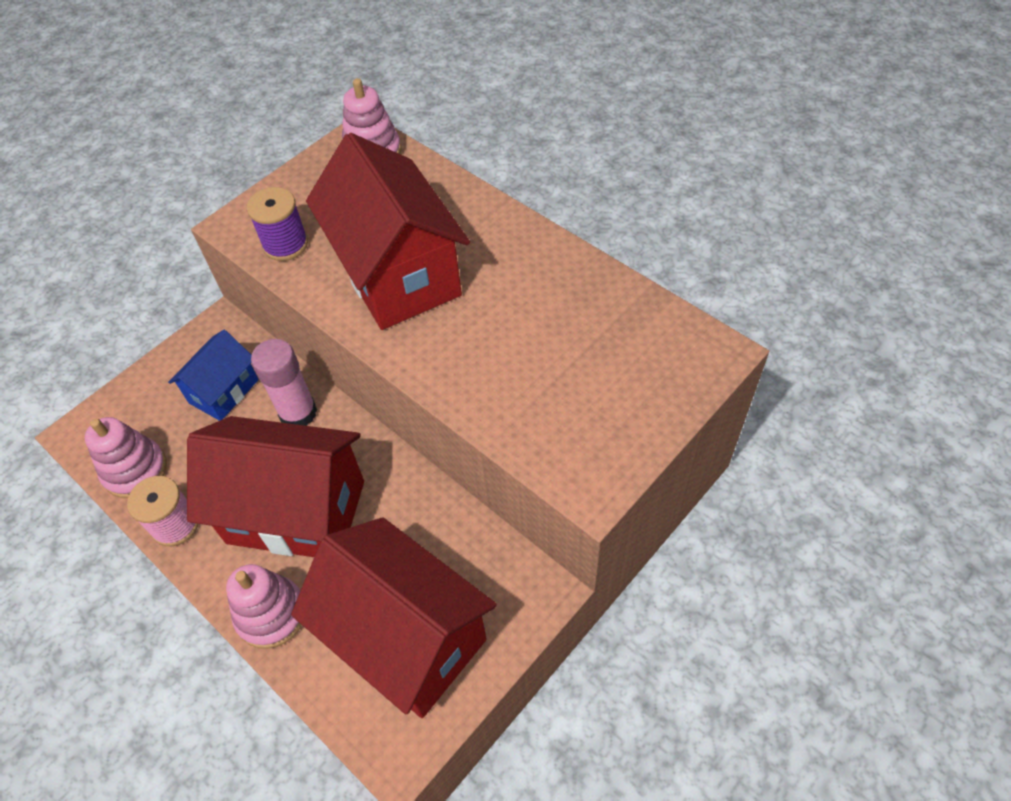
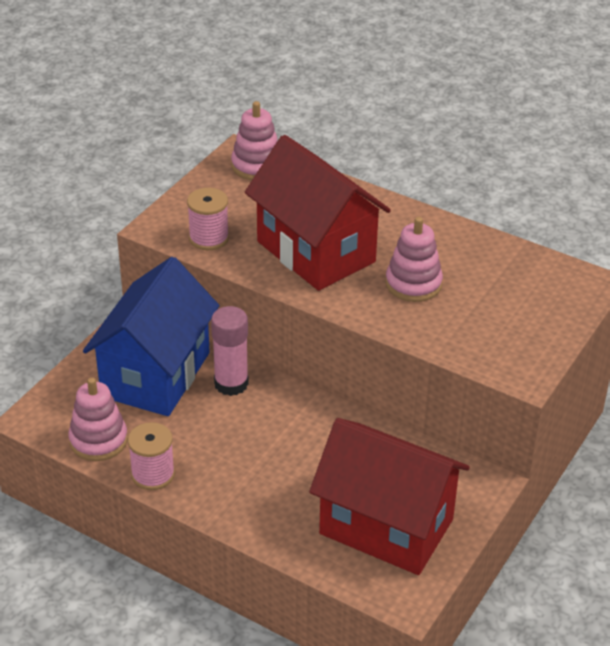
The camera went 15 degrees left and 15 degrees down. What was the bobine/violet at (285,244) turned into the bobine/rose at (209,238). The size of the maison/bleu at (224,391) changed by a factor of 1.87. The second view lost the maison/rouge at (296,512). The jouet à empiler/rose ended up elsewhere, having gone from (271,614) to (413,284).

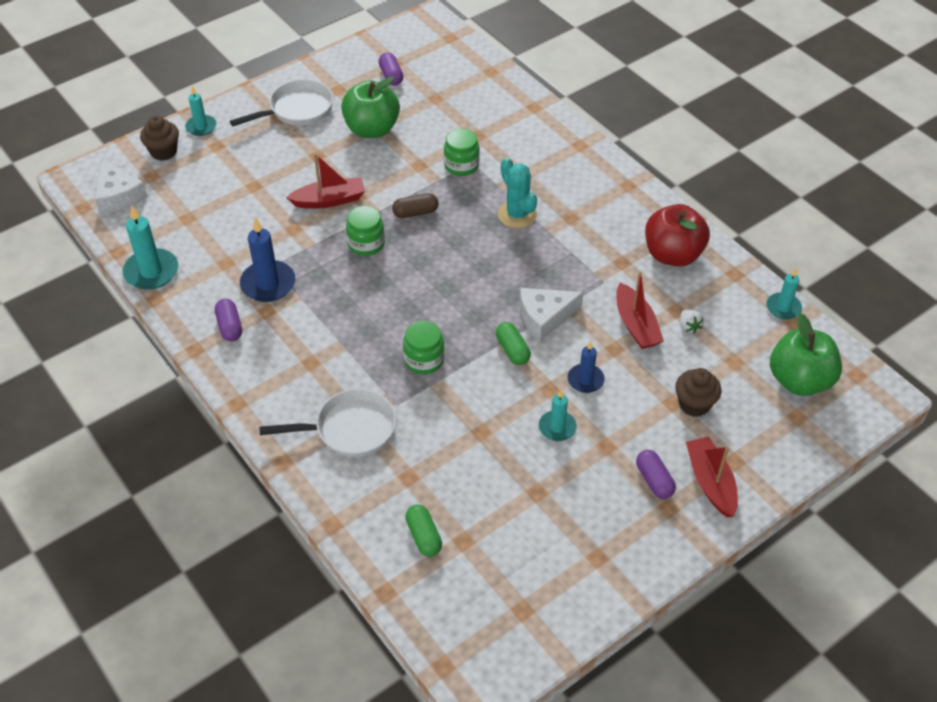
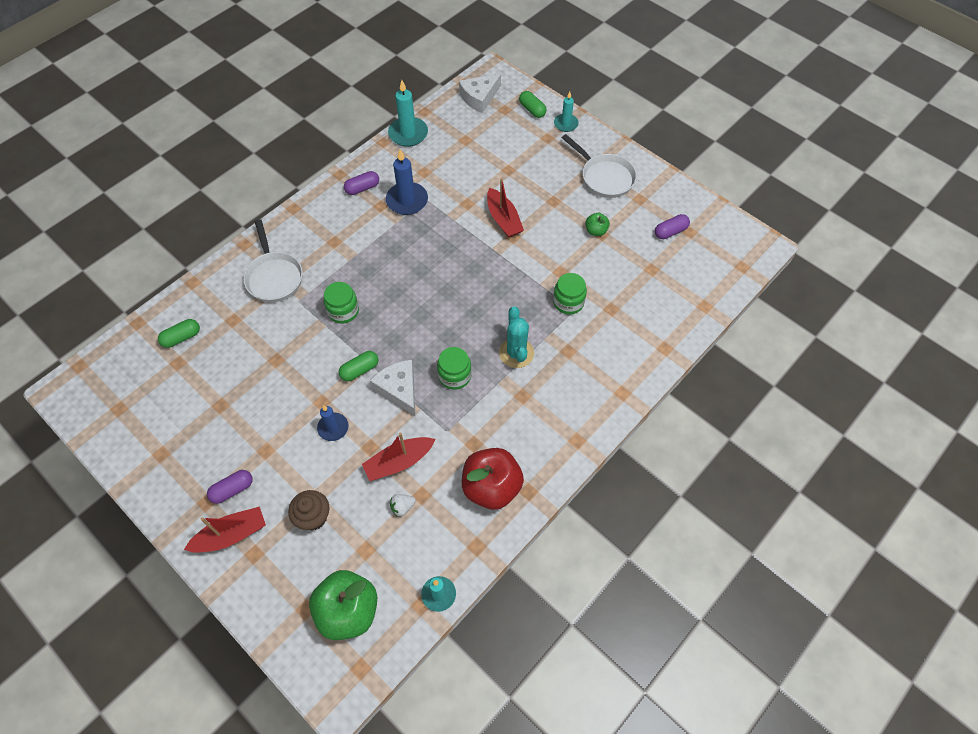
The camera went 80 degrees right and 10 degrees up. The size of the pomme/vert at (372,129) changed by a factor of 0.47. Where the muffin/marron stood at (164,152), the gélule/vert came to stand at (532,110). The cactus/turquoise at (517,215) ended up facing another way, 60 degrees counterclockwise from before. The second view lost the gélule/marron at (415,212). The bocal/vert ended up elsewhere, having gone from (366,244) to (454,376). The second view lost the bougie/turquoise at (557,427).

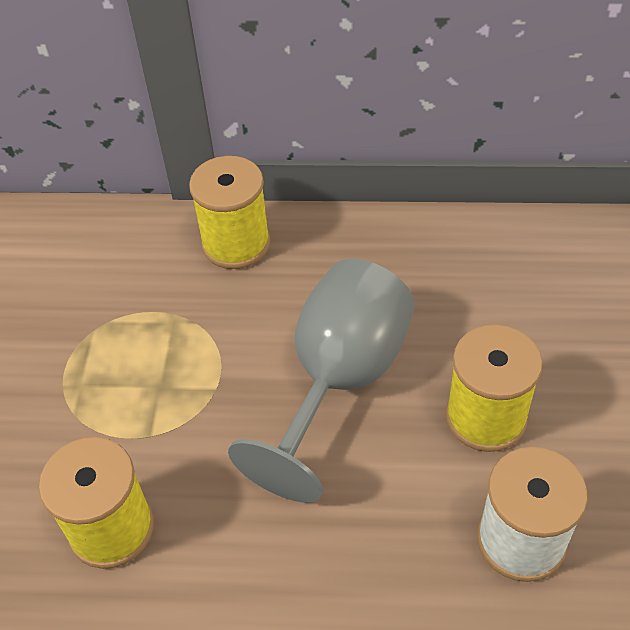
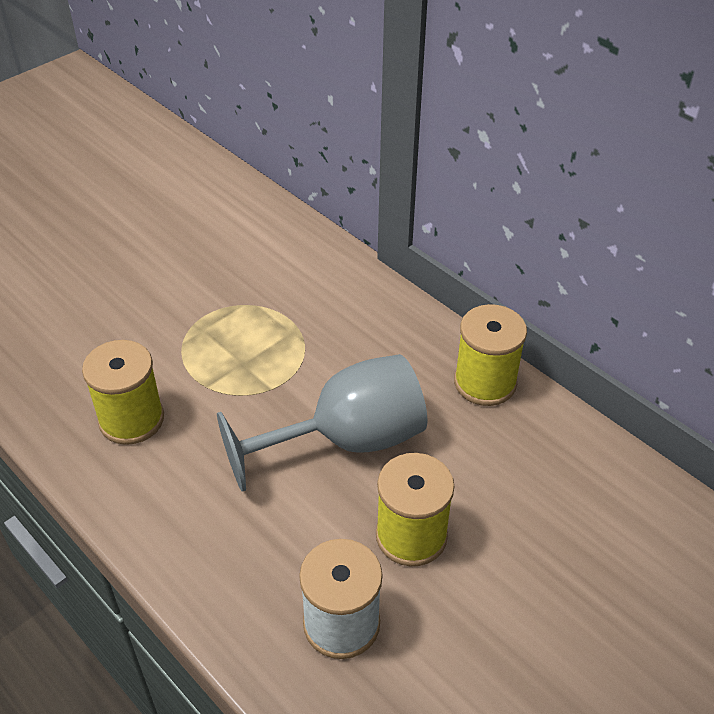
The camera went 40 degrees right and 5 degrees down. The bobine/jaune ended up elsewhere, having gone from (236,244) to (485,382).

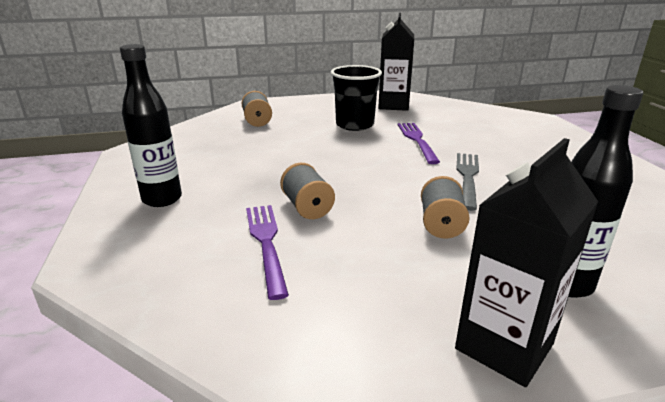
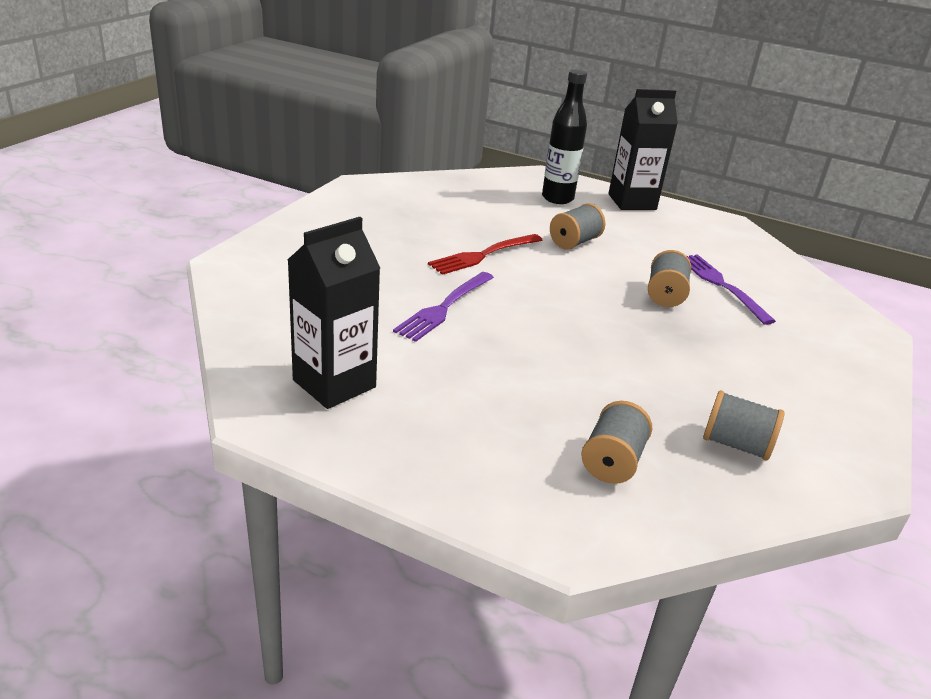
The camera went 145 degrees left and 5 degrees up. The second view lost the bouteille/noir at (162,199). The second view lost the gobelet/noir at (354,125). What was the fourchette/gris at (467,177) turned into the fourchette/rouge at (483,255). The fourchette/violet at (266,243) ended up facing another way, 135 degrees clockwise from before. The second view gained the bobine/gris at (735,444).

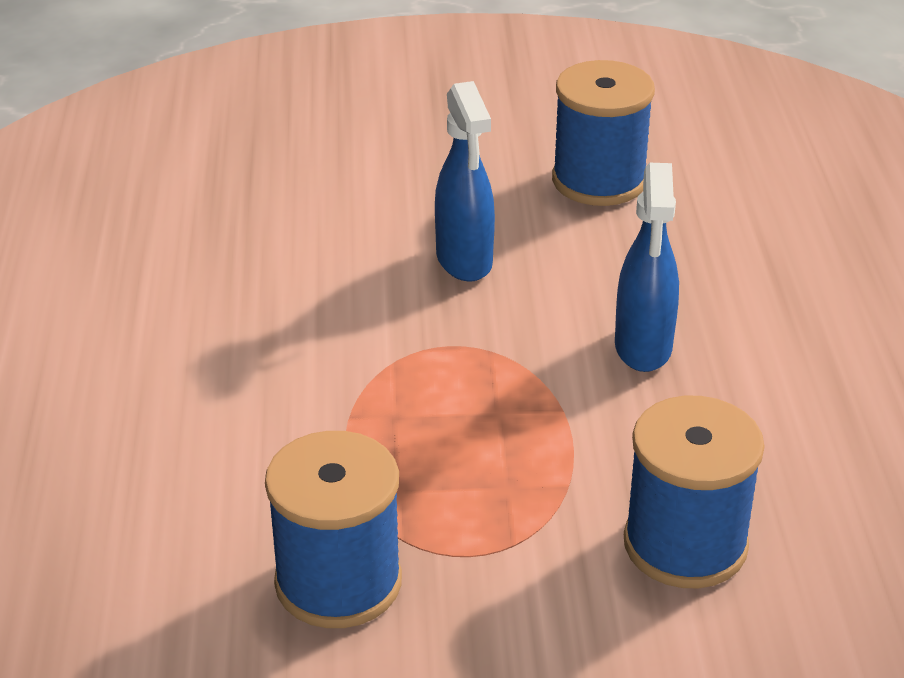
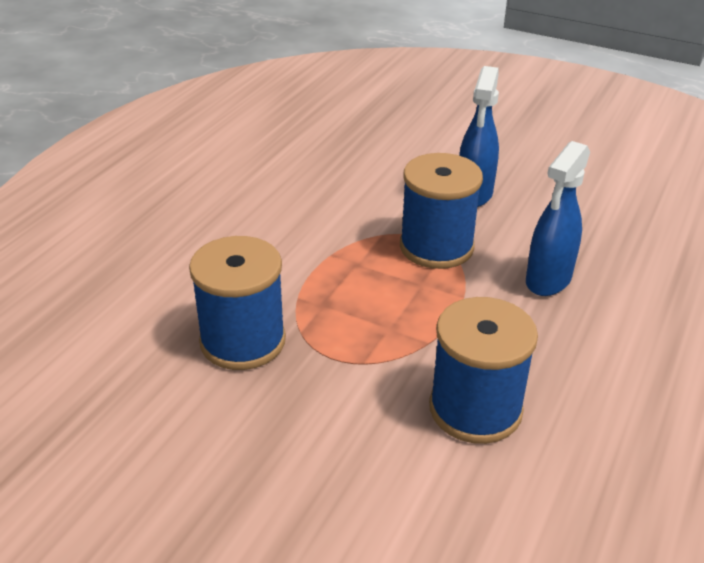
The camera went 30 degrees right and 0 degrees up. The bobine/bleu ended up elsewhere, having gone from (599,180) to (436,247).

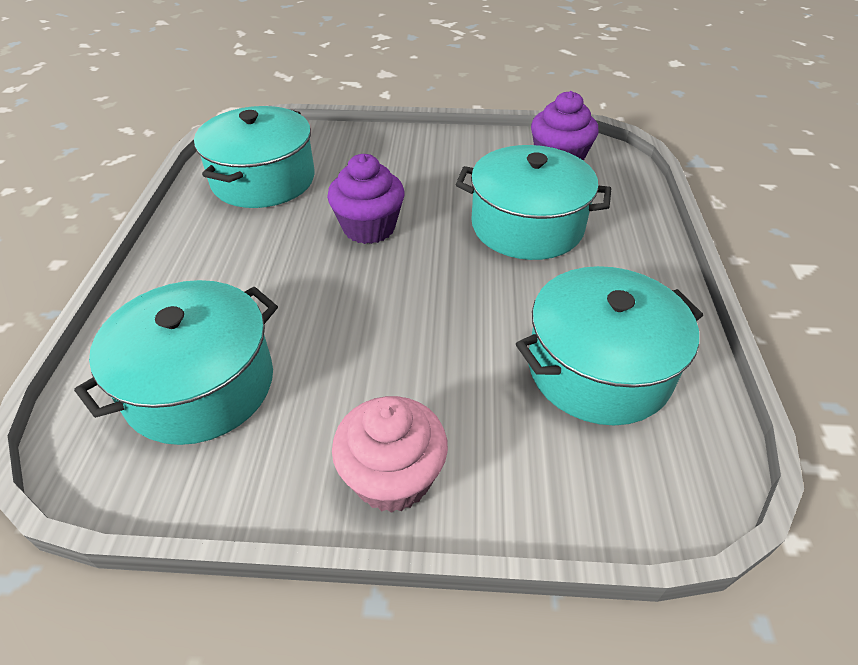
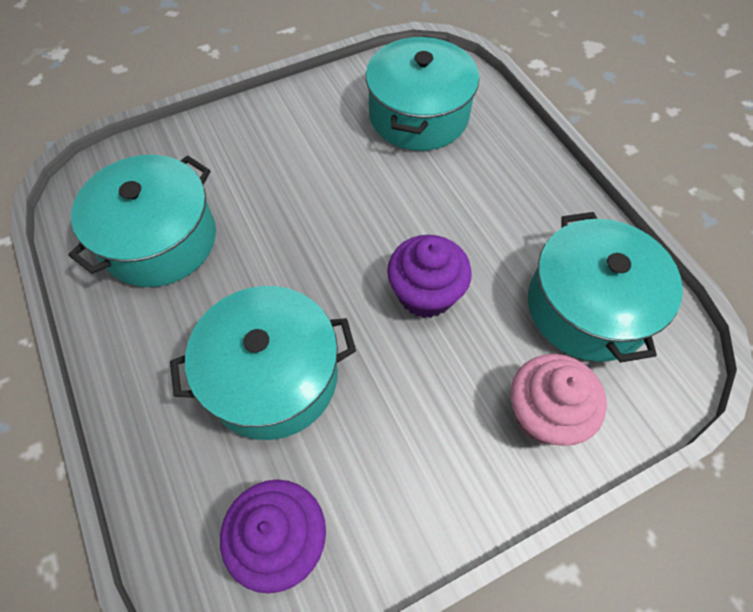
The camera went 150 degrees right and 15 degrees up. The muffin/rose ended up elsewhere, having gone from (392,477) to (544,414).

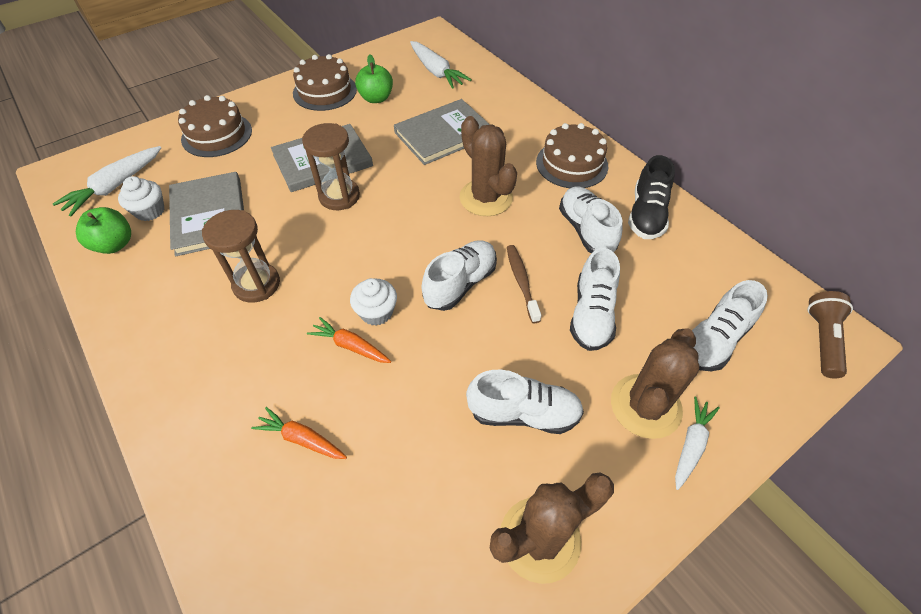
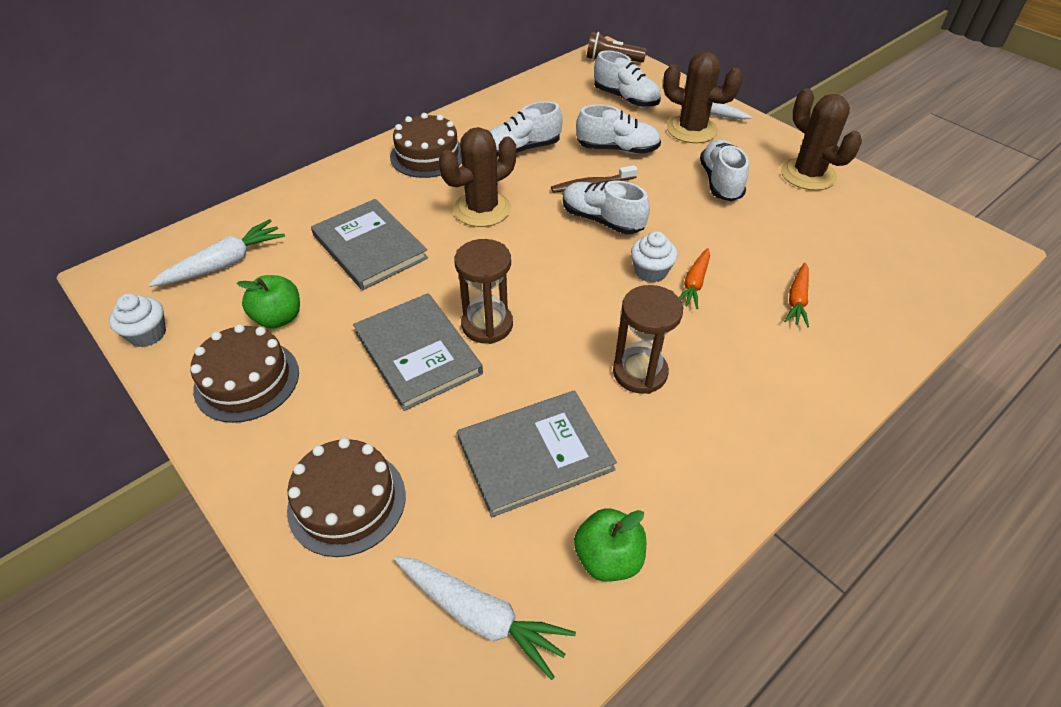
The camera went 95 degrees left and 5 degrees down. The second view lost the chaussure/noir at (646,215). The muffin/blanc ended up elsewhere, having gone from (150,211) to (147,334).

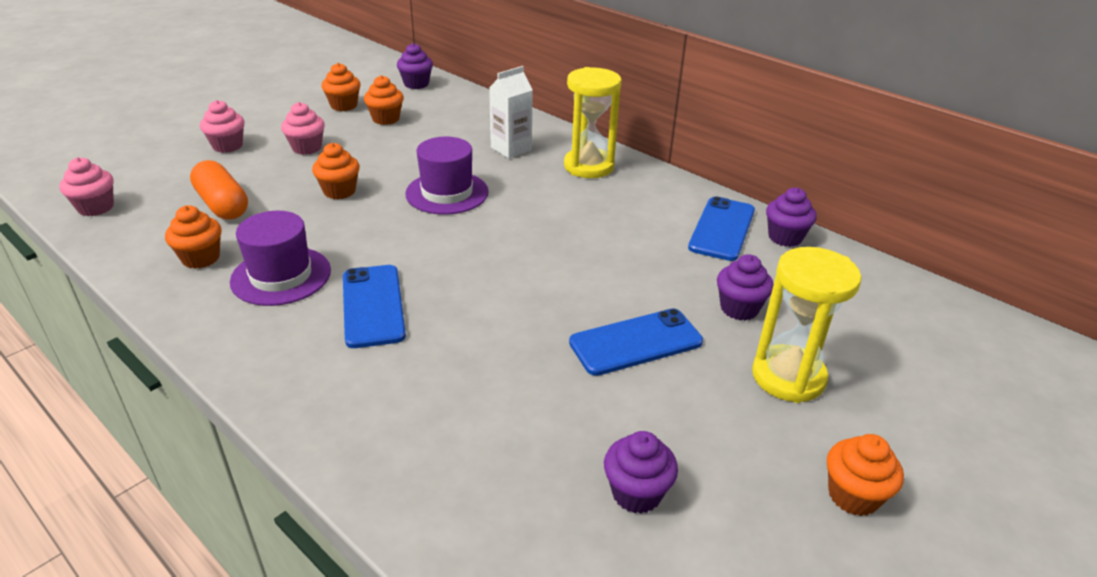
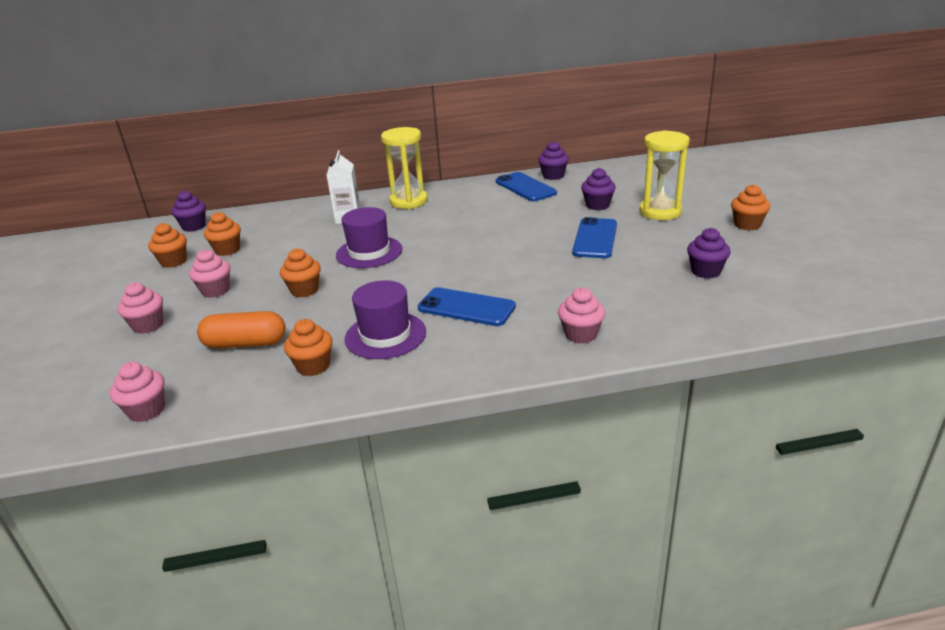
The camera went 50 degrees left and 5 degrees down. The second view gained the muffin/rose at (580,334).

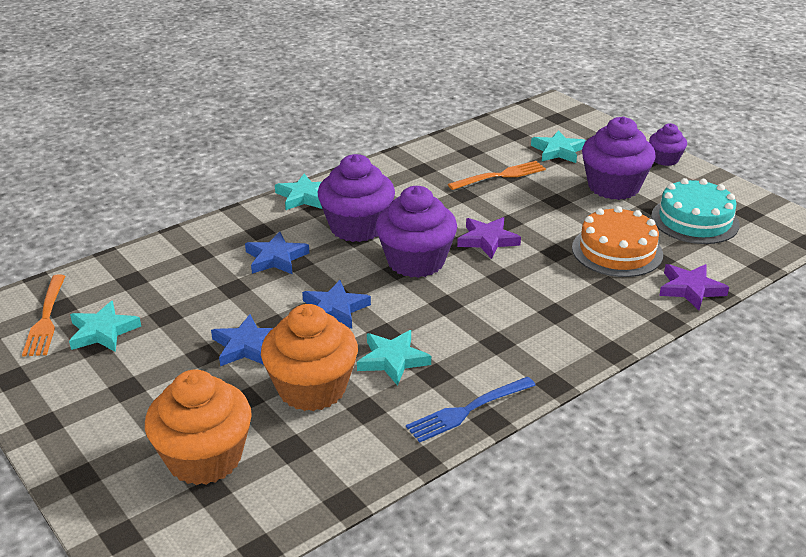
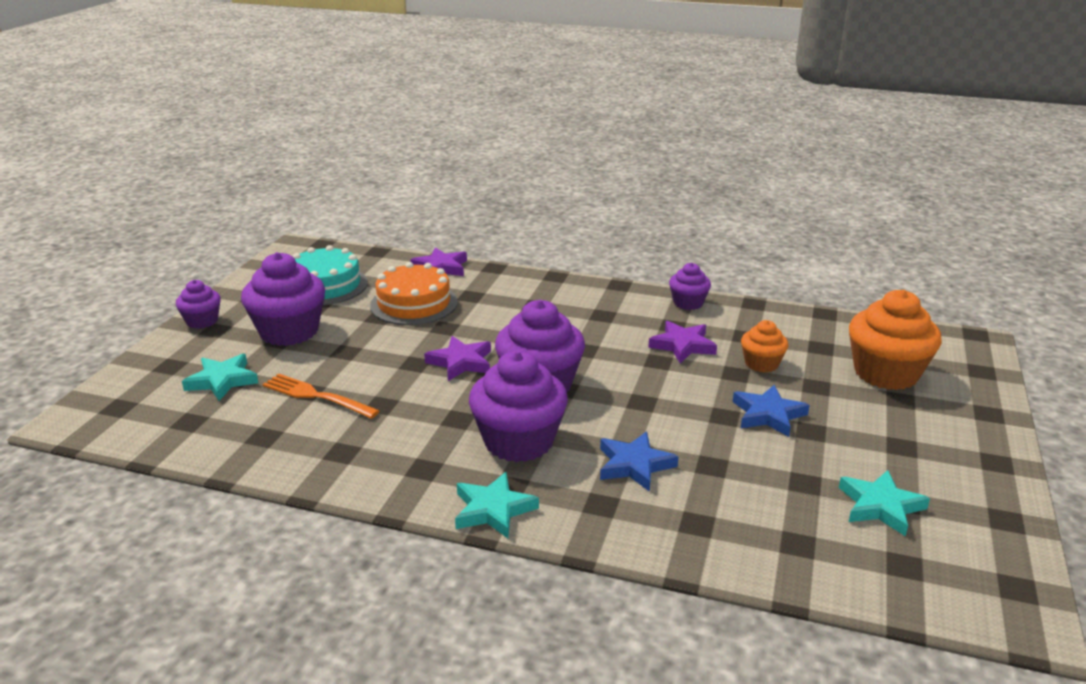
The camera went 125 degrees left and 5 degrees down. The second view lost the fourchette/orange at (46,318). The second view lost the étoile/bleu at (335,309). The size of the muffin/orange at (312,388) changed by a factor of 0.54. What was the étoile/turquoise at (392,360) turned into the étoile/violet at (683,345). Where the fourchette/bleu stood at (468,410), the muffin/violet came to stand at (688,303).

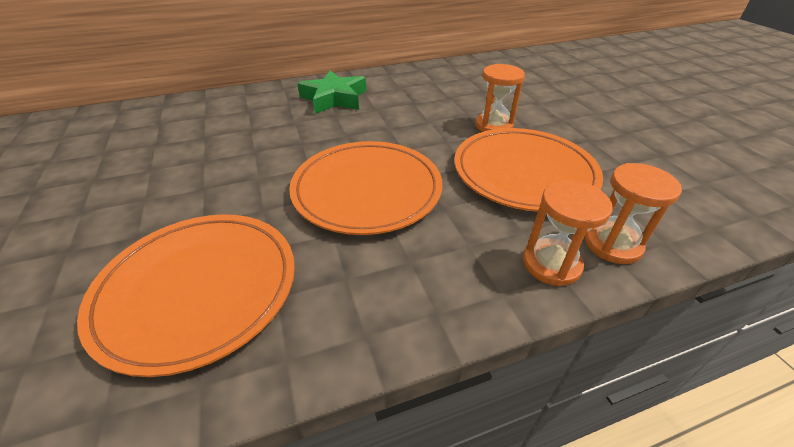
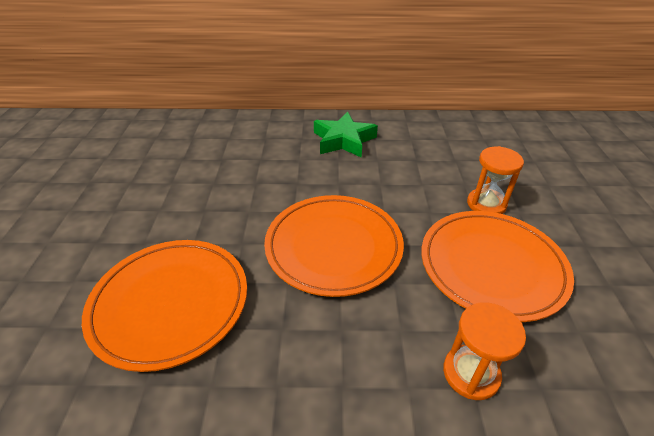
The camera went 20 degrees right and 0 degrees up. The second view lost the sablier/orange at (612,244).

